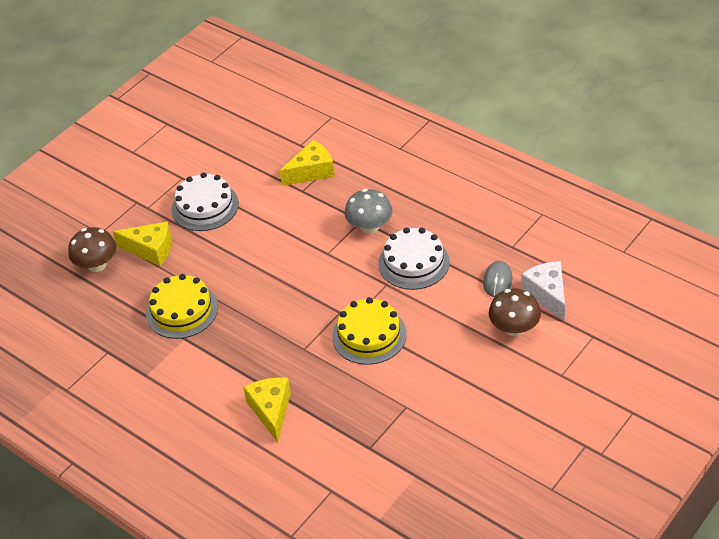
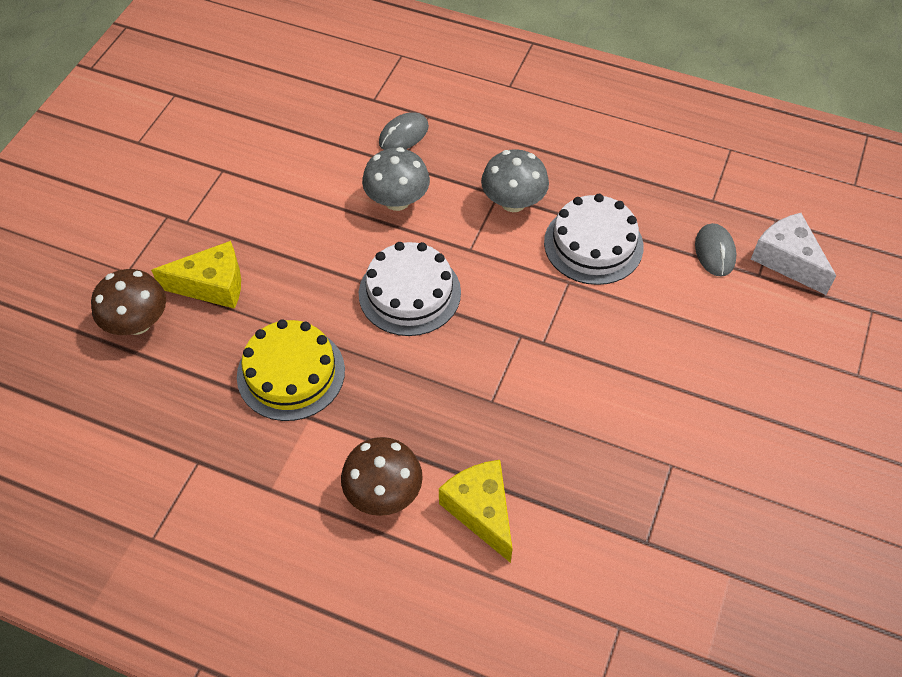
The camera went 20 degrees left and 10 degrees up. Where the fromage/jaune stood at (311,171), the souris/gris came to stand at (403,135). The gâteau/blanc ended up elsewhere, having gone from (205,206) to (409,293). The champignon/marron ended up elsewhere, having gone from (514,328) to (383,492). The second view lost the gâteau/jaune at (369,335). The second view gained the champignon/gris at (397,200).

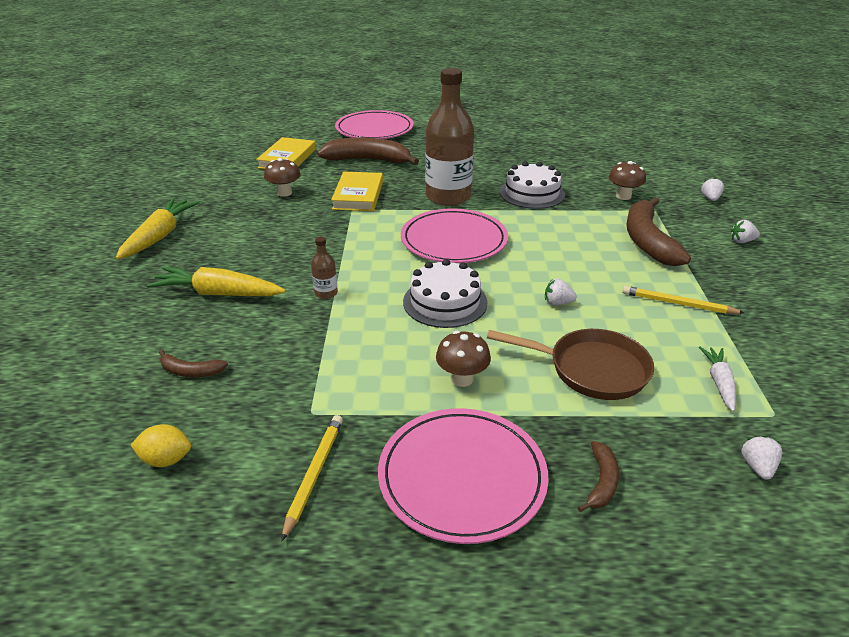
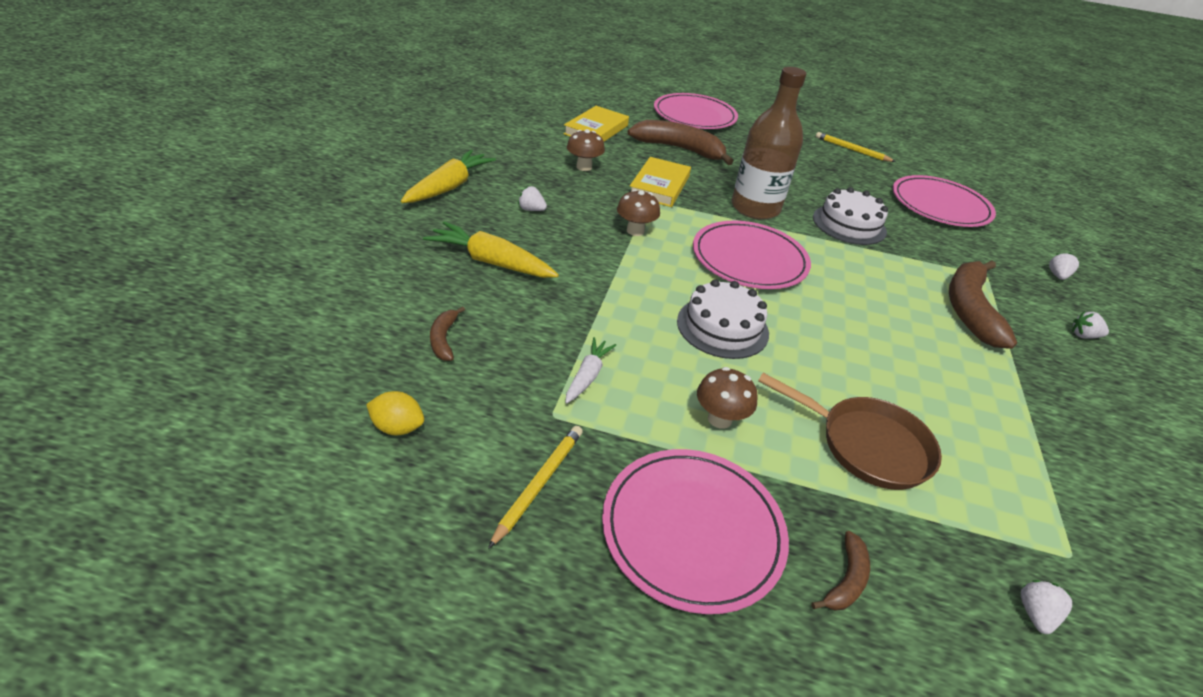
The camera went 10 degrees right and 5 degrees up. The champignon/marron ended up elsewhere, having gone from (623,196) to (635,231). The second view lost the bouteille/marron at (326,293). The fraise/blanc ended up elsewhere, having gone from (557,303) to (531,210). The crayon/jaune ended up elsewhere, having gone from (678,304) to (852,150). The carotte/blanc ended up elsewhere, having gone from (719,383) to (587,376). The banane/marron at (190,371) ended up facing another way, 60 degrees clockwise from before. The second view gained the assiette/rose at (940,205).

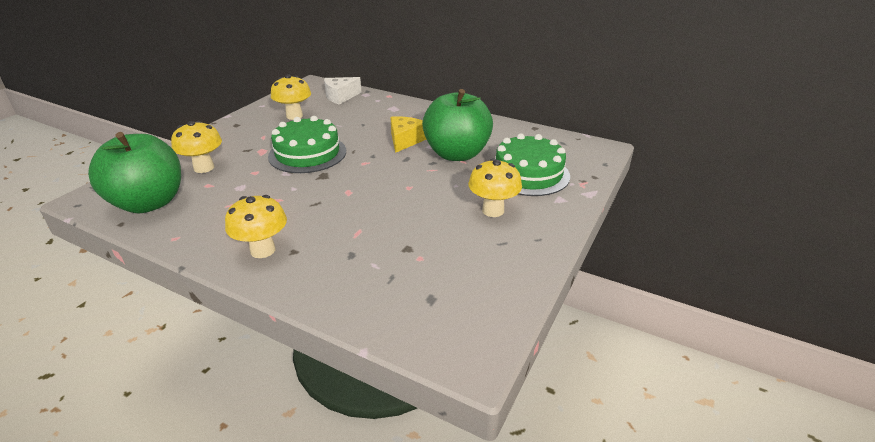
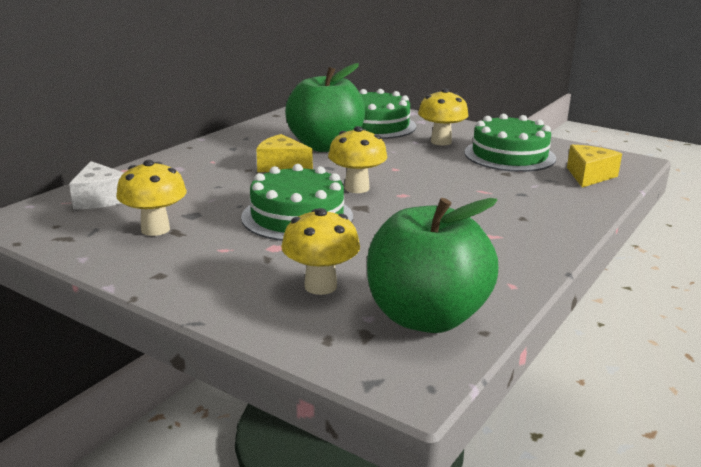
The camera went 85 degrees left and 10 degrees down. The champignon/jaune ended up elsewhere, having gone from (263,250) to (357,188). The second view gained the gâteau/vert at (509,155). The second view gained the fromage/jaune at (589,176).

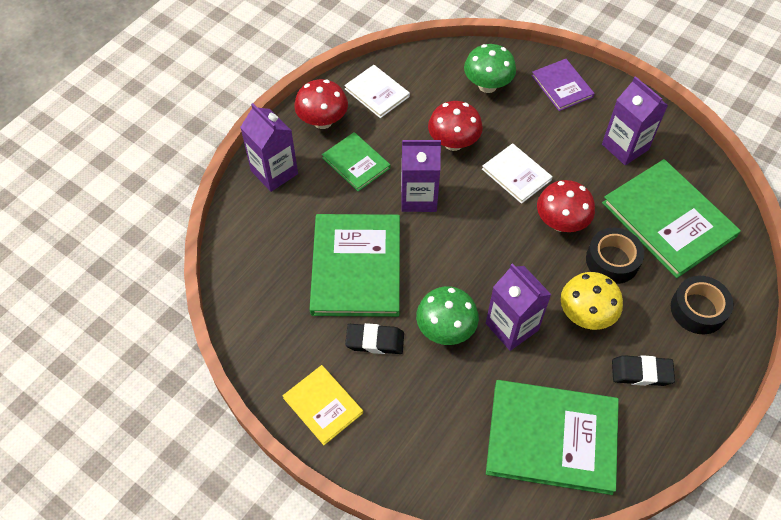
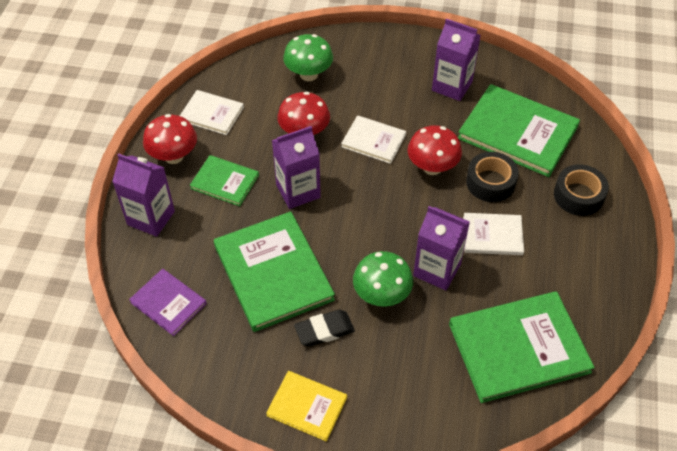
The camera went 25 degrees left and 5 degrees down. The livre/violet ended up elsewhere, having gone from (562,86) to (168,303). Where the champignon/jaune stood at (585,315), the livre/blanc came to stand at (492,235). The second view lost the gomme/noir at (641,372).

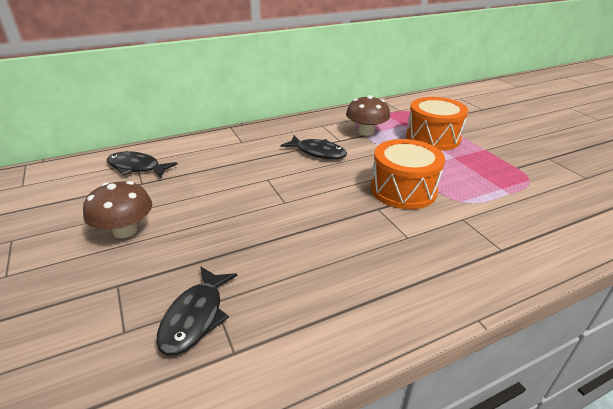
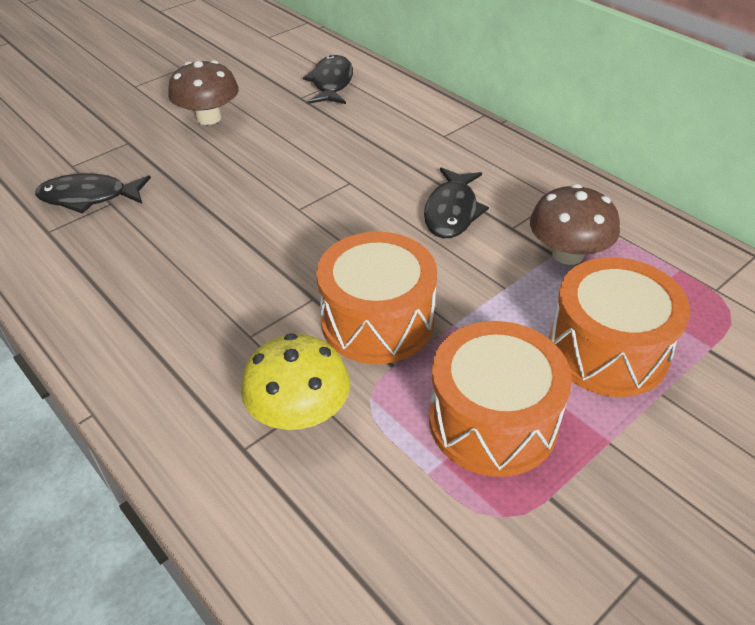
The camera went 75 degrees right and 10 degrees up. The second view gained the tambour/orange at (492,421). The second view gained the champignon/jaune at (299,413).

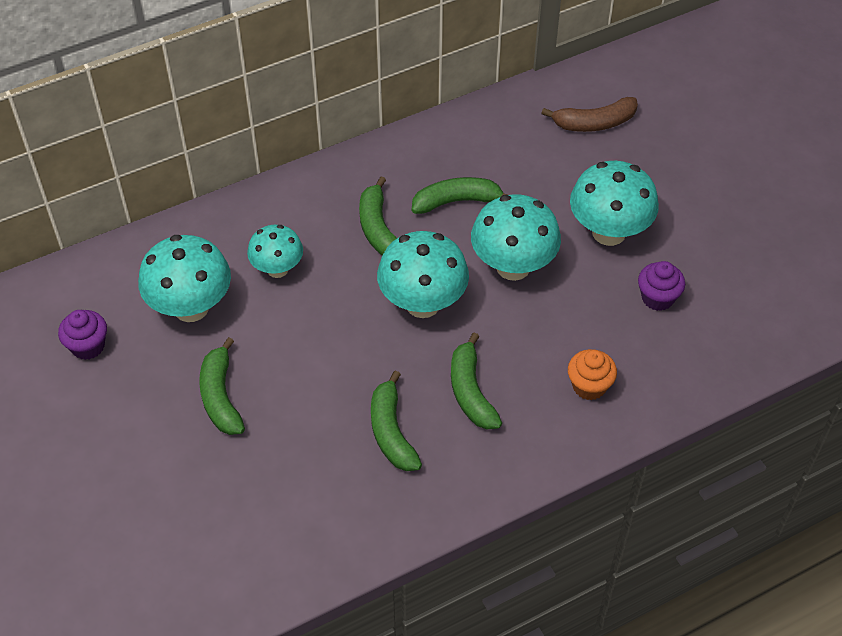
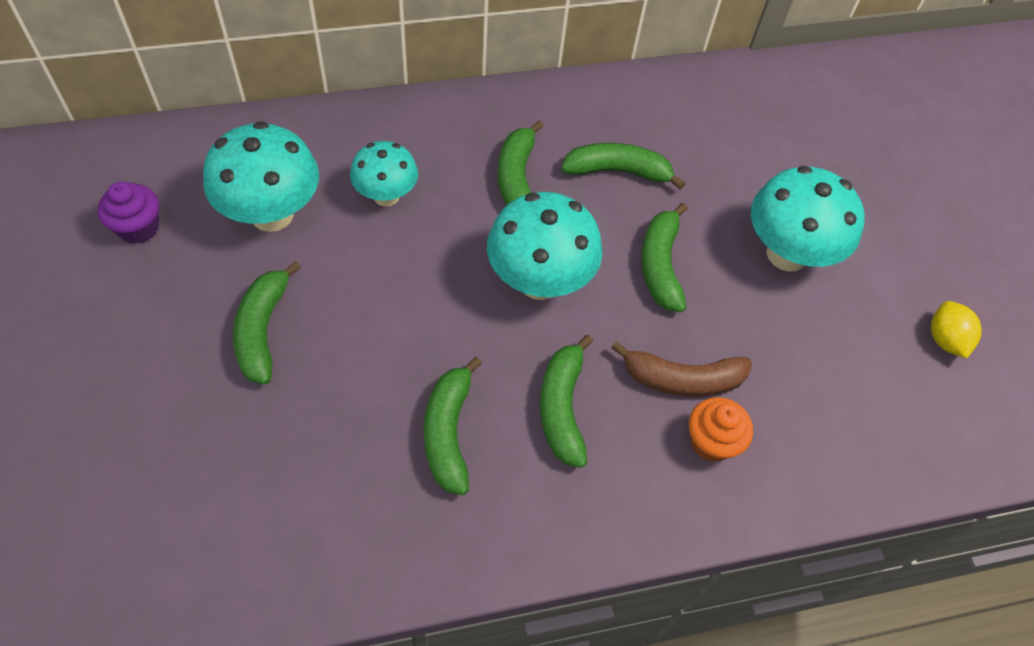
The camera went 10 degrees right and 5 degrees up. The banane/marron ended up elsewhere, having gone from (594,123) to (682,379). Where the champignon/turquoise stood at (513,266), the banane/vert came to stand at (660,265). The second view lost the muffin/violet at (657,298). The second view gained the citron/jaune at (945,340).

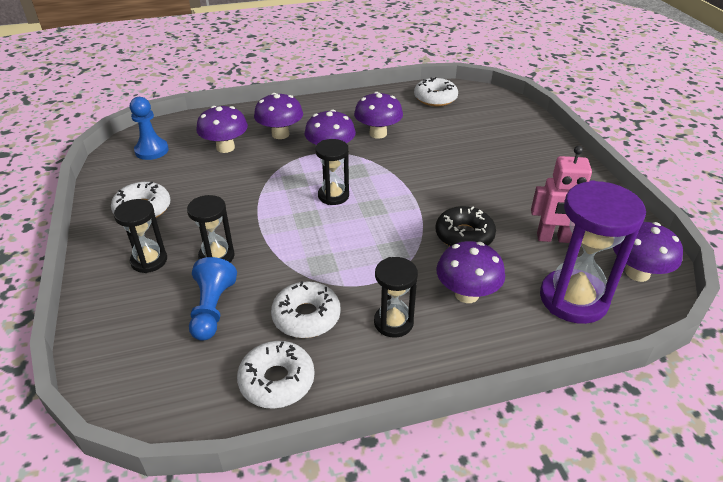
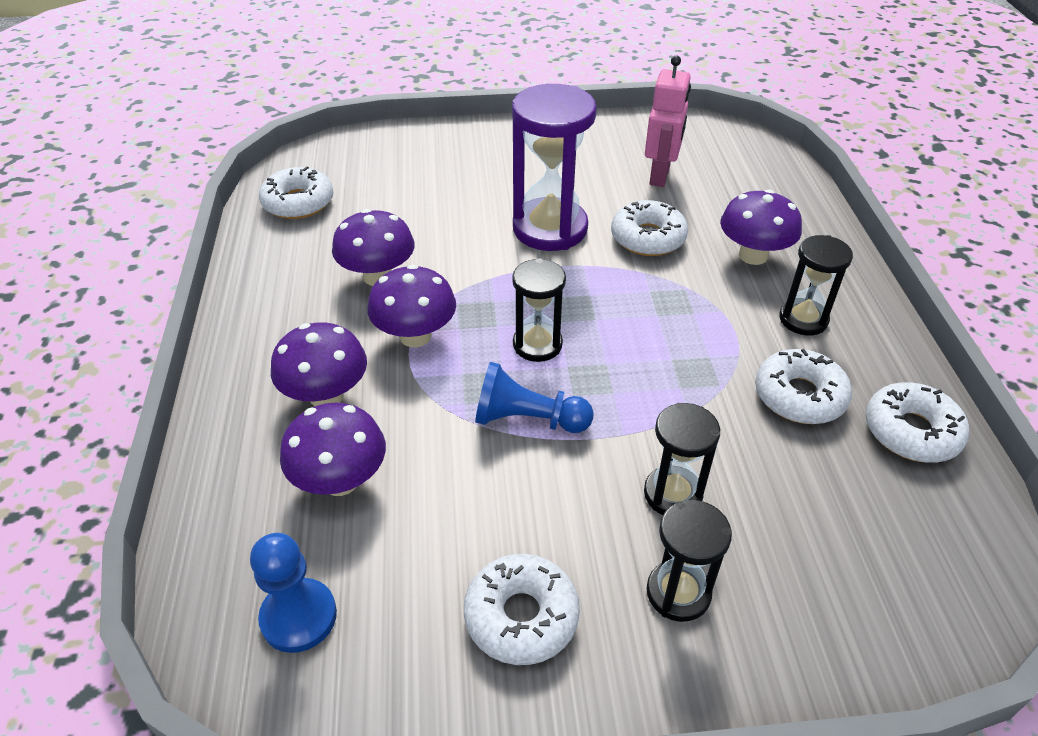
The camera went 80 degrees left and 5 degrees up. The sablier/violet ended up elsewhere, having gone from (573,299) to (550,228). What was the beignet/noir at (464,235) turned into the beignet/blanc at (648,238). The second view lost the champignon/violet at (637,273). The pion/bleu ended up elsewhere, having gone from (212,309) to (527,419).

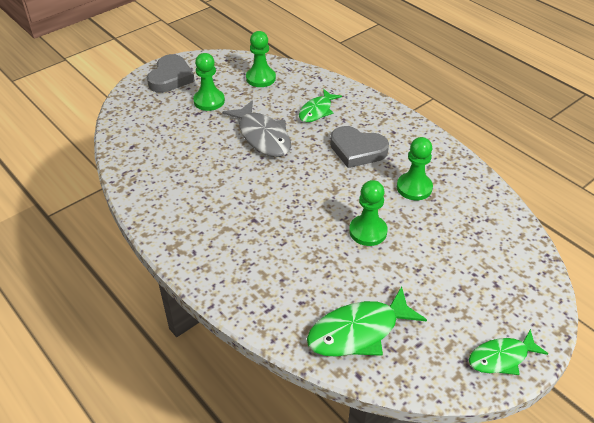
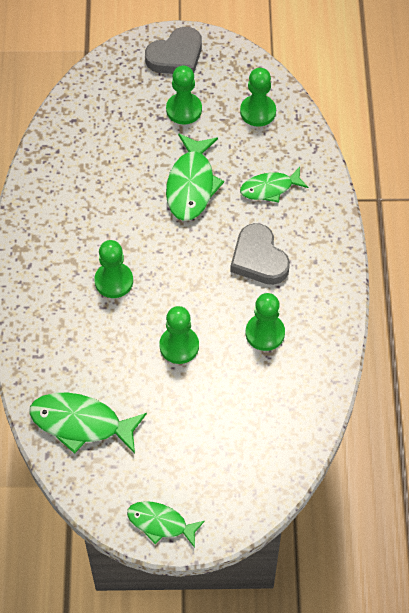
The camera went 40 degrees right and 15 degrees up. What was the poisson/gris at (262,136) turned into the poisson/vert at (191,185). The second view gained the pion/vert at (114,281).

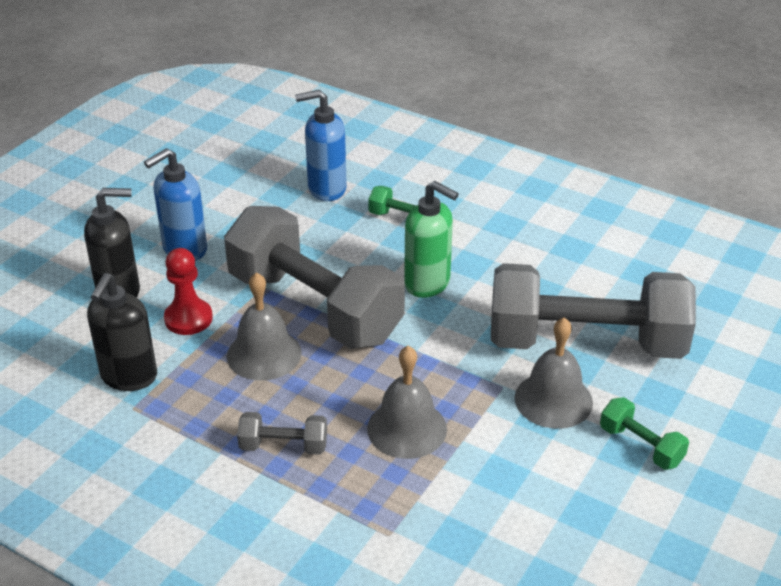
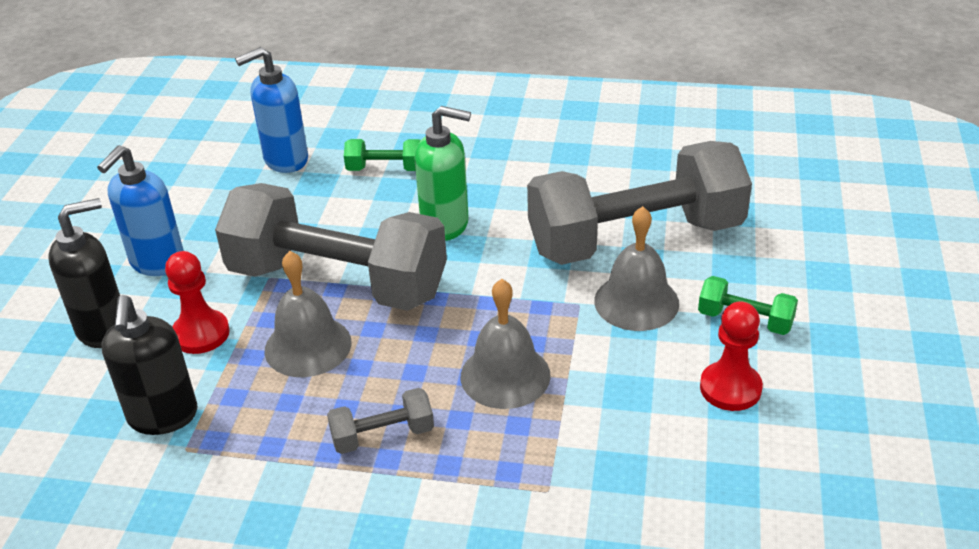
The camera went 20 degrees left and 0 degrees up. The second view gained the pion/rouge at (730,388).

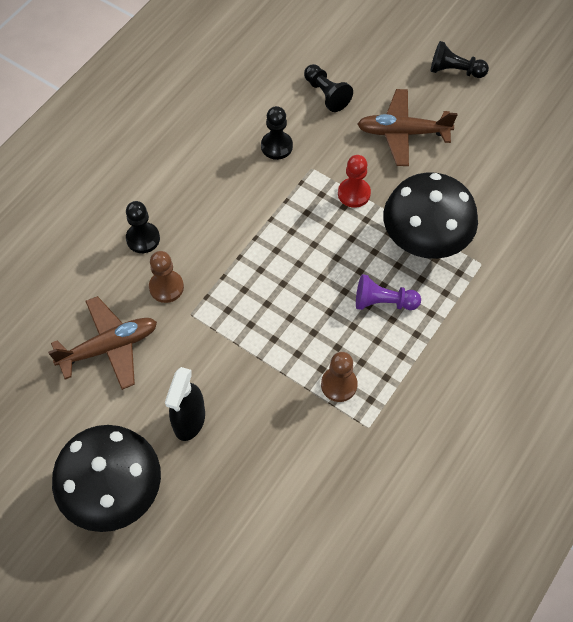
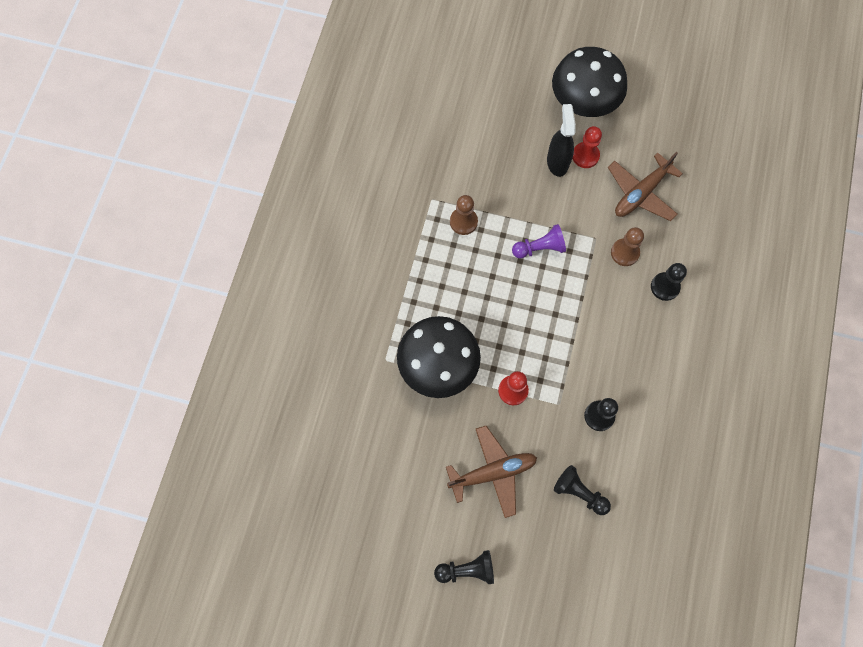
The camera went 160 degrees right and 10 degrees up. The pion/violet ended up elsewhere, having gone from (383,302) to (540,248). The second view gained the pion/rouge at (585,156).

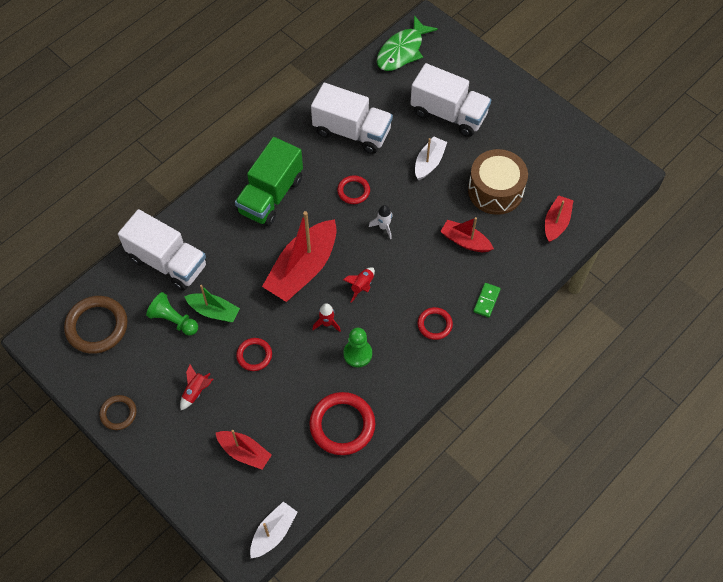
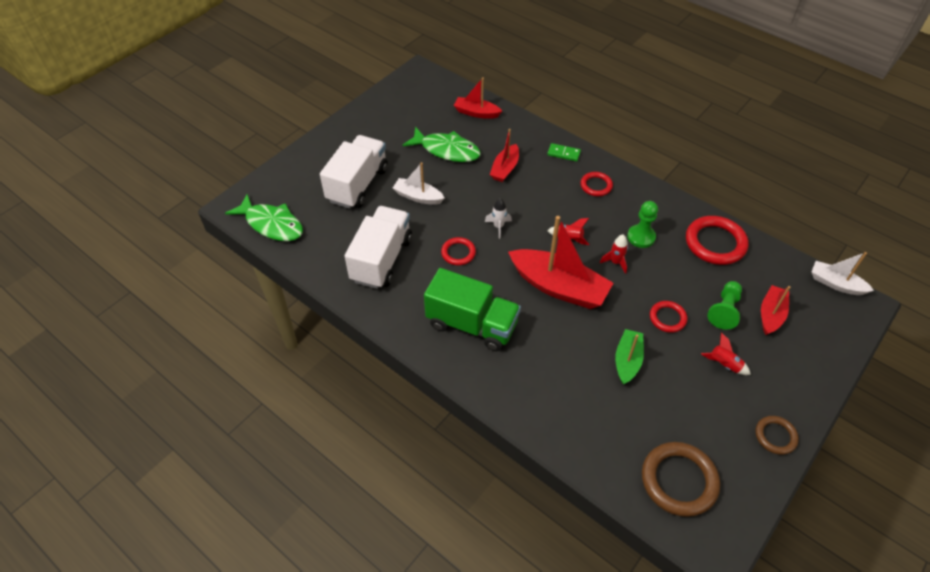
The camera went 95 degrees left and 10 degrees down. Where the tambour/marron stood at (495,190), the poisson/vert came to stand at (447,150). The second view lost the camion/blanc at (168,262). The pion/vert ended up elsewhere, having gone from (173,320) to (724,310).

